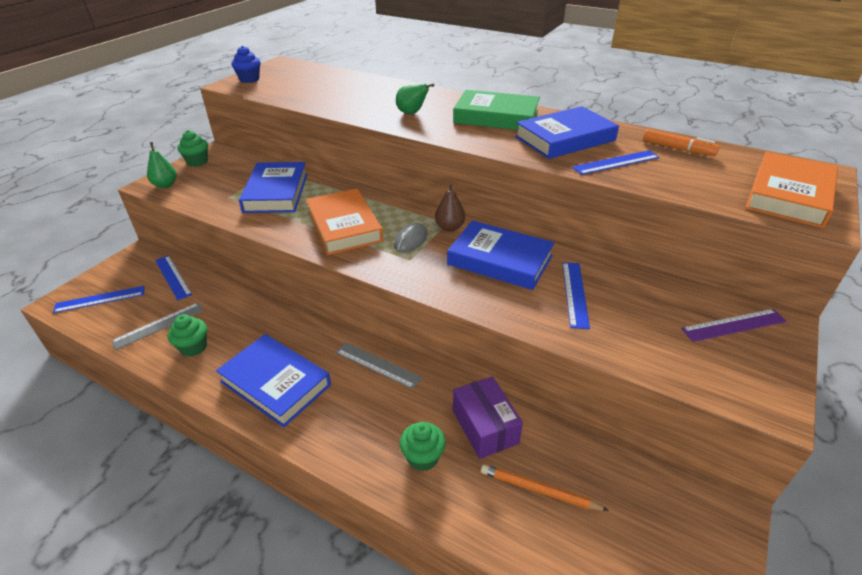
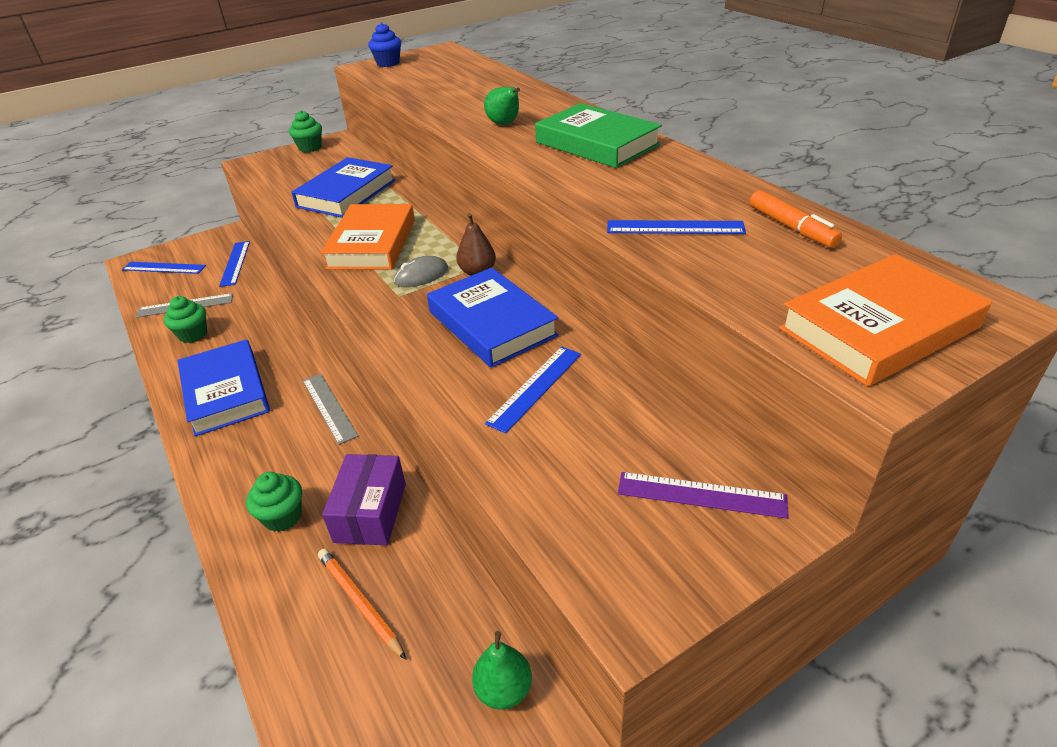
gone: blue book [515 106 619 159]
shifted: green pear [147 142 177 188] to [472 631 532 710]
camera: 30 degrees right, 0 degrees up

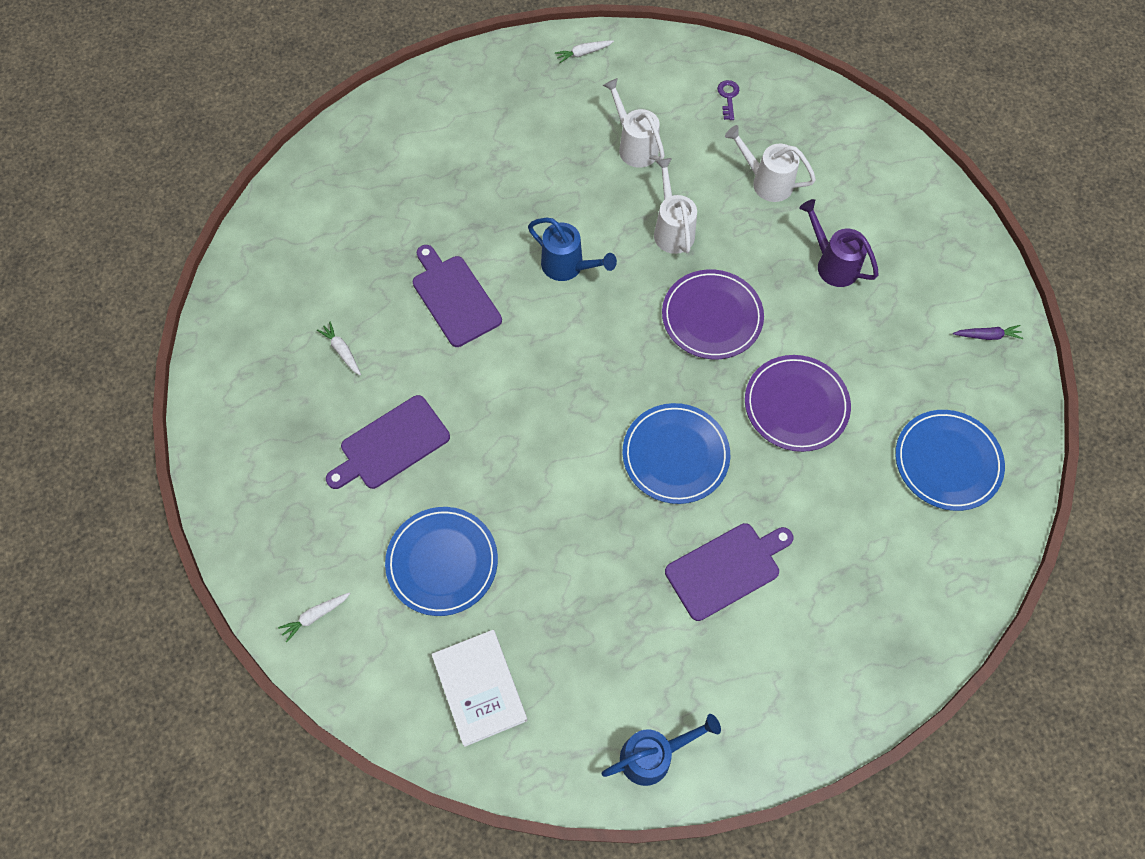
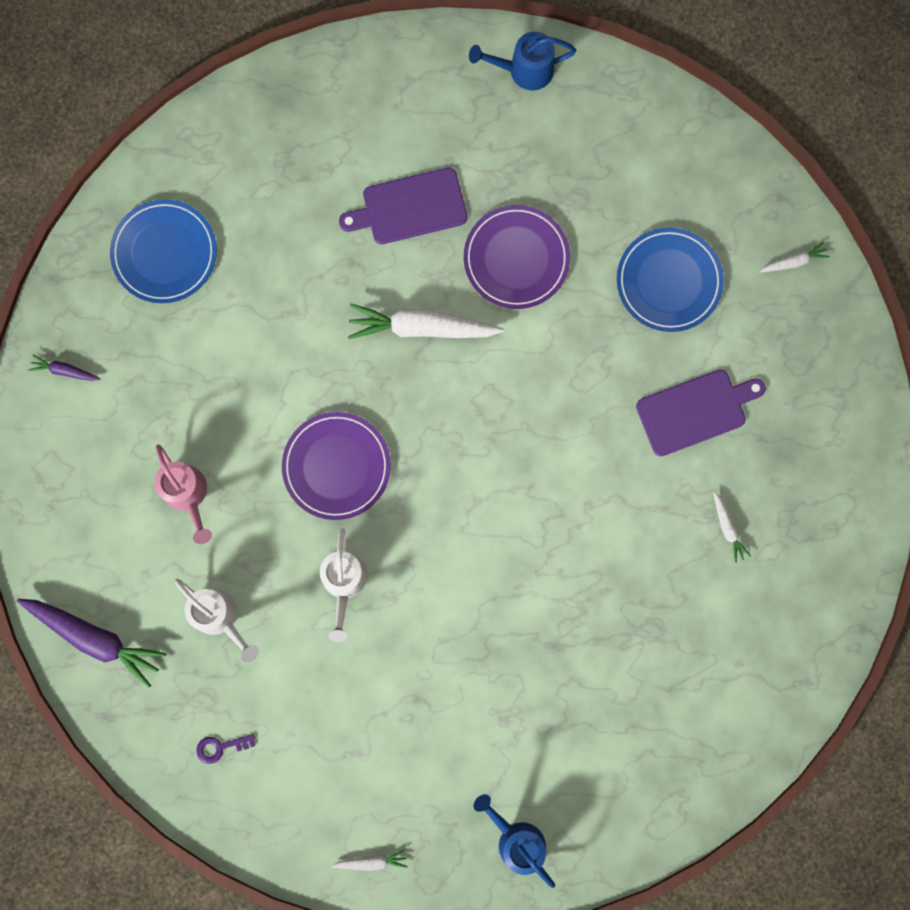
gone: white watering can [603 78 665 168]; purple cutting board [413 245 502 347]; white book [432 630 528 747]
new: purple carrot [17 599 167 687]
shifted: blue watering can [528 218 617 281] to [474 794 555 888]; purple plate [745 355 851 452] to [464 205 570 309]
swapped: blue plate [622 403 730 504] to white carrot [348 304 504 339]
repainted: purple watering can [799 199 879 287] to pink watering can [154 445 212 544]
rotated: purple key [717 80 739 120] = [196 734 255 764] 60 degrees clockwise
camera: 165 degrees left, 15 degrees up

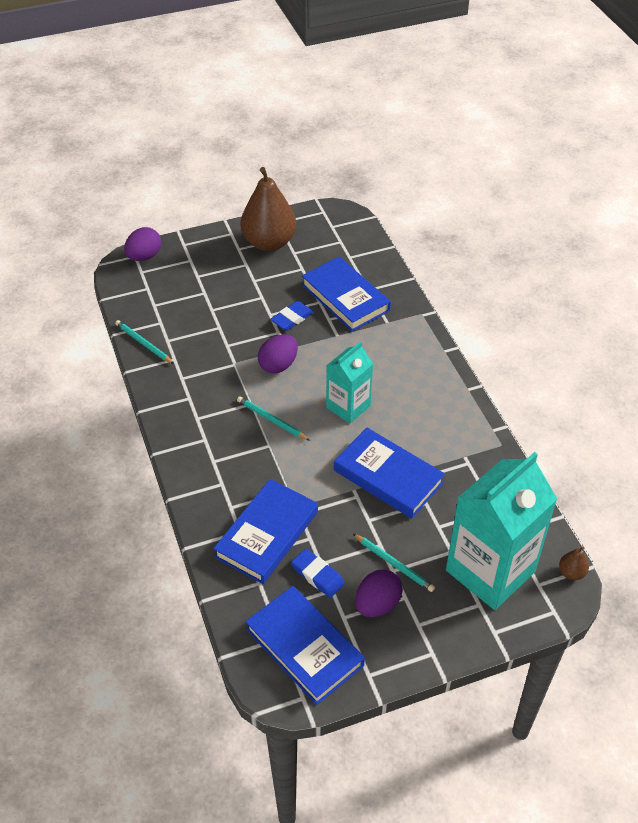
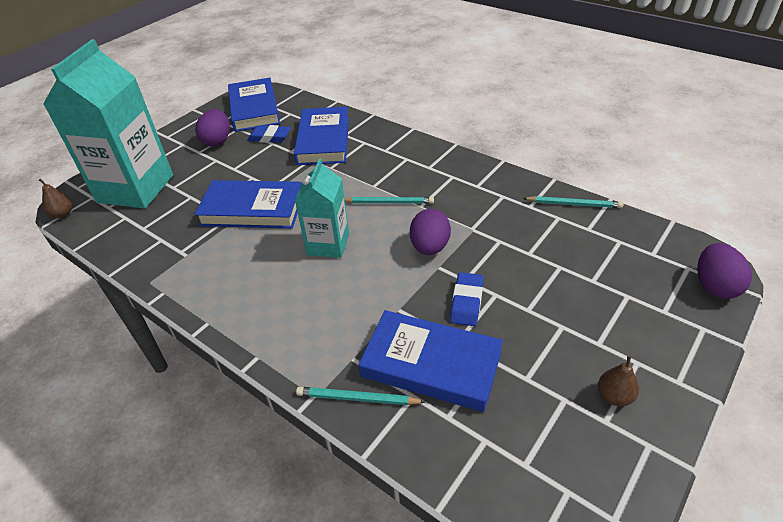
shifted: turquoise pencil [353 534 435 592] to [296 387 425 405]
rotated: blue book [245 586 365 705] = [228 78 280 132] 60 degrees clockwise
scaled: brown pear [241 167 296 251] = [598 356 639 406] x0.40
camera: 150 degrees right, 5 degrees down

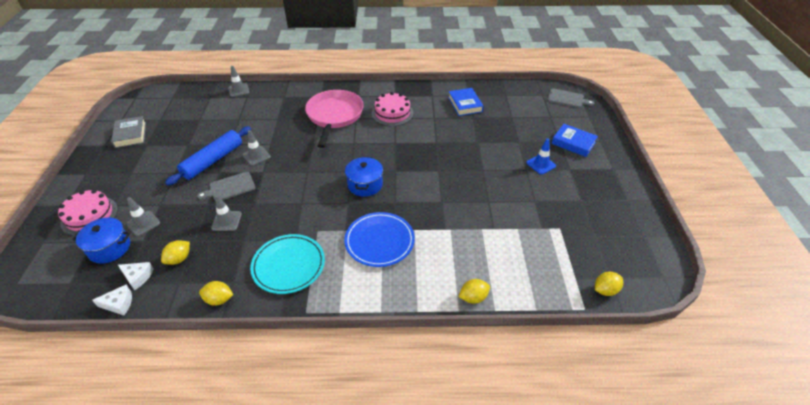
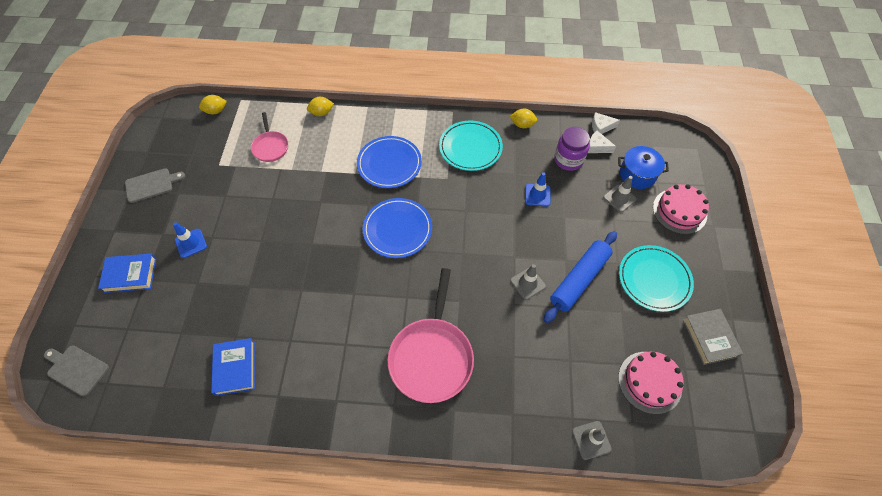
new: pink pan [251 112 288 162]; turquoise plate [619 245 694 312]
shifted: pink cake [372 92 413 126] to [618 352 684 414]; grey cutting board [197 172 255 200] to [125 168 185 203]
swapped: blue pot [345 157 383 197] to blue plate [363 198 432 258]; yellow lemon [161 240 190 265] to purple jar [554 127 590 171]
repainted: grey traffic cone [211 195 242 231] to blue traffic cone [525 172 551 207]
rotated: blue book [551 124 598 157] = [98 254 156 293] 45 degrees counterclockwise
camera: 175 degrees left, 15 degrees up

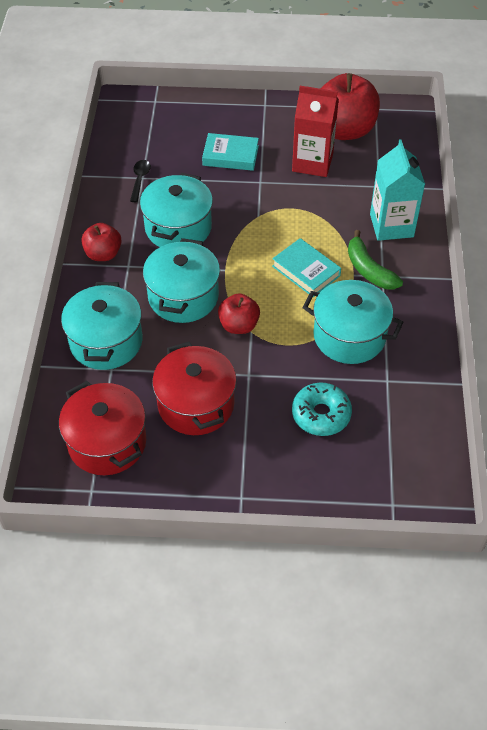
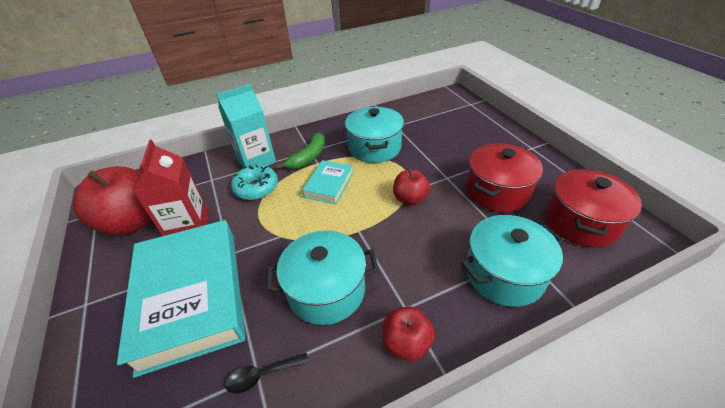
gone: turquoise pot [143 238 220 323]
shifted: turquoise donut [292 382 352 436] to [231 165 278 200]
scaled: turquoise book [202 133 259 171] = [117 220 245 378] x2.10
camera: 115 degrees left, 10 degrees down

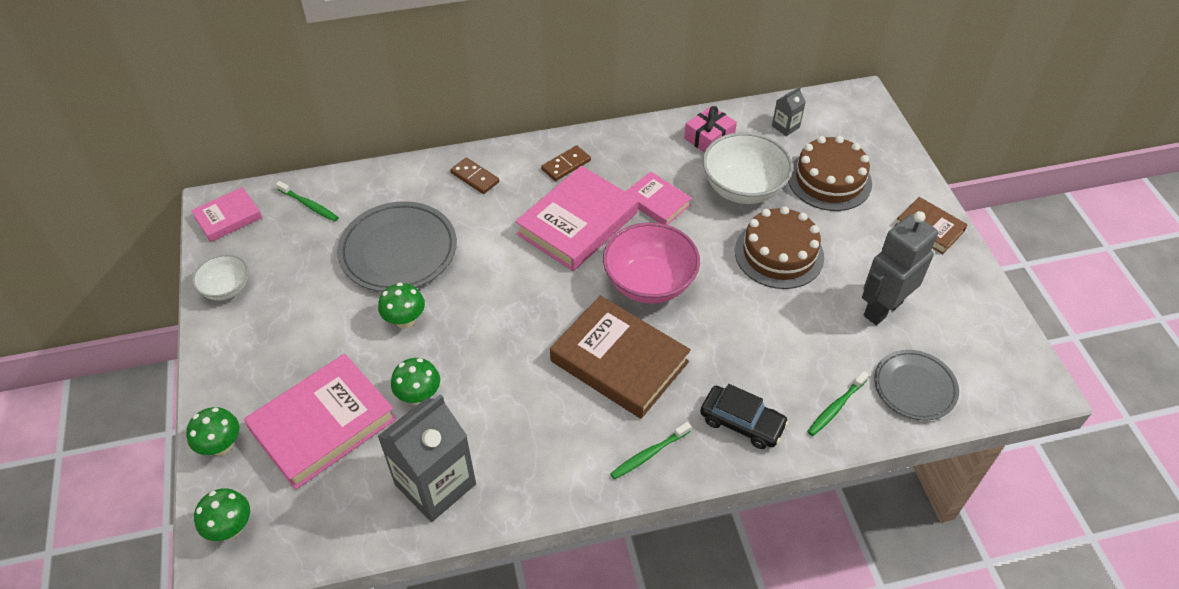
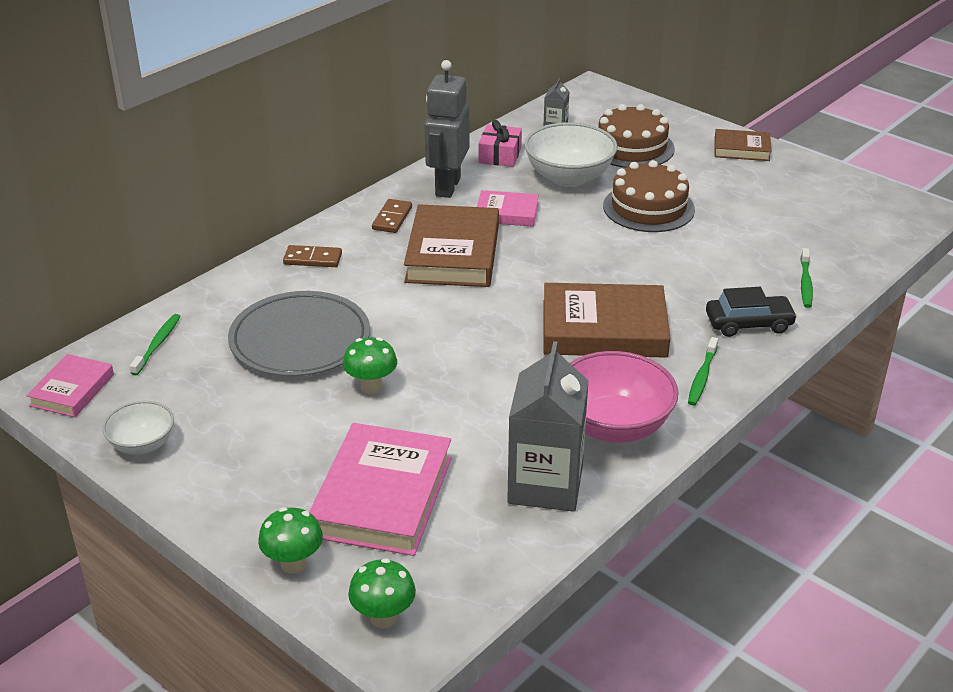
gone: grey plate [874 350 959 421]; green mushroom [391 358 440 405]
shifted: grey robot [862 211 938 325] to [425 60 469 198]; pink bowl [603 222 700 304] to [570 351 679 443]
repainted: pink book [515 166 638 271] to brown book [404 204 499 287]
rotated: green toothbrush [276 181 339 221] = [130 314 181 375] 75 degrees counterclockwise
camera: 35 degrees left, 15 degrees down

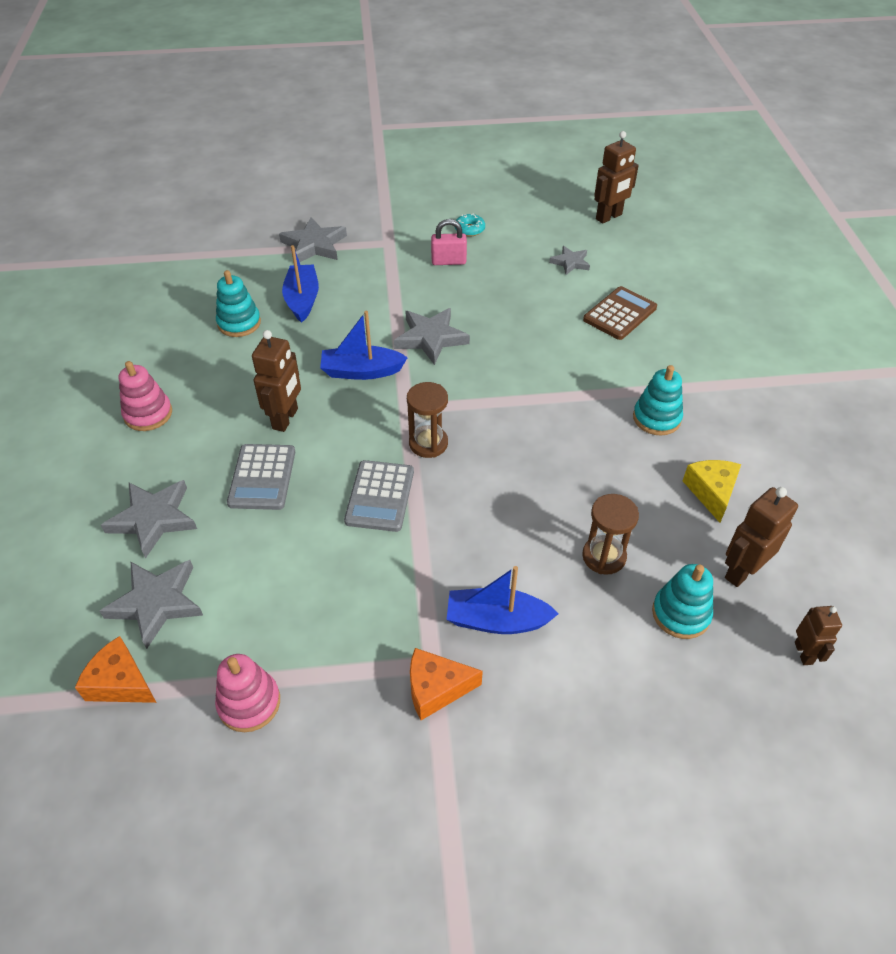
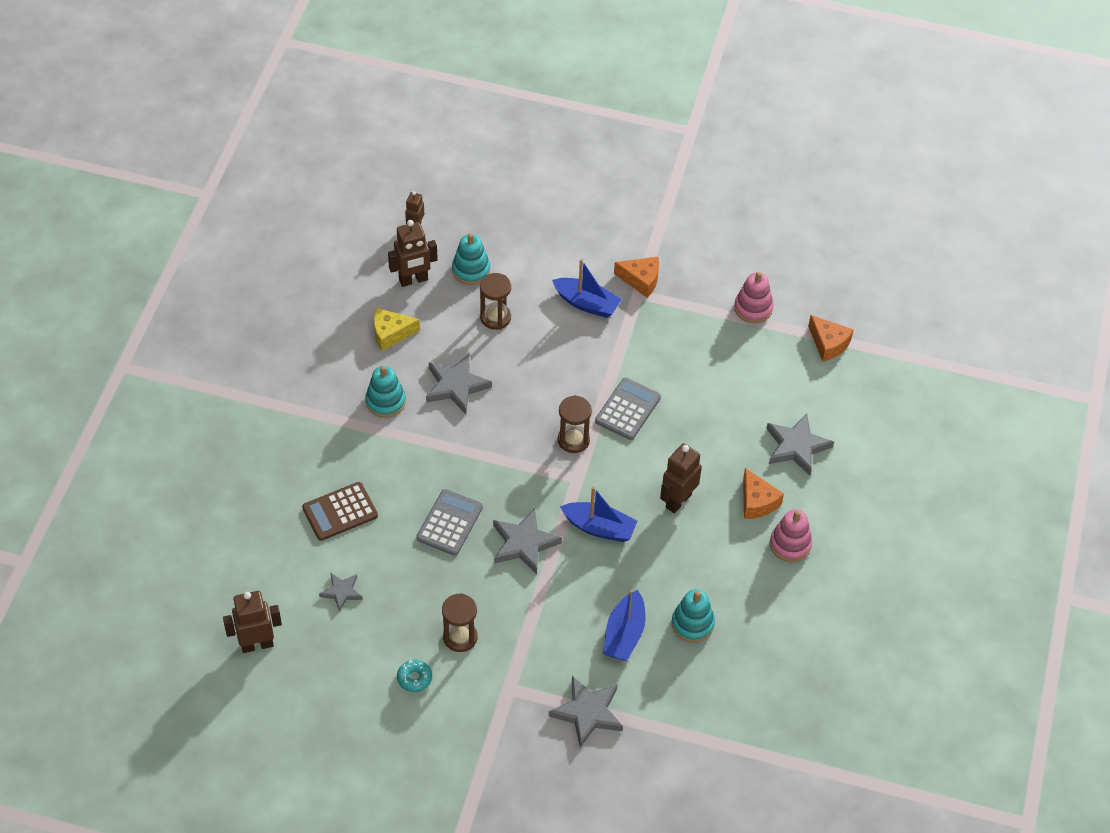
new: orange cheese [743 468 784 519]
shifted: grey calculator [227 444 295 510] to [416 489 483 556]; grey star [100 560 203 649] to [426 354 492 414]
swapped: pink padlock [431 219 467 265] to brown hourglass [442 593 478 652]
rotated: yellow cheese [683 460 741 523] = [374 308 420 351] 60 degrees clockwise
camera: 160 degrees left, 5 degrees up

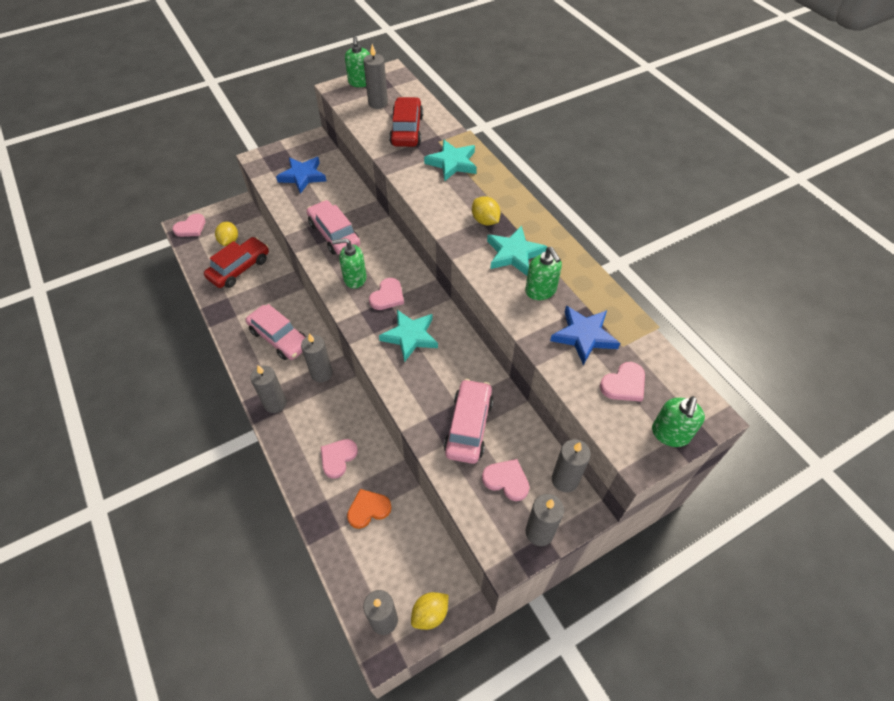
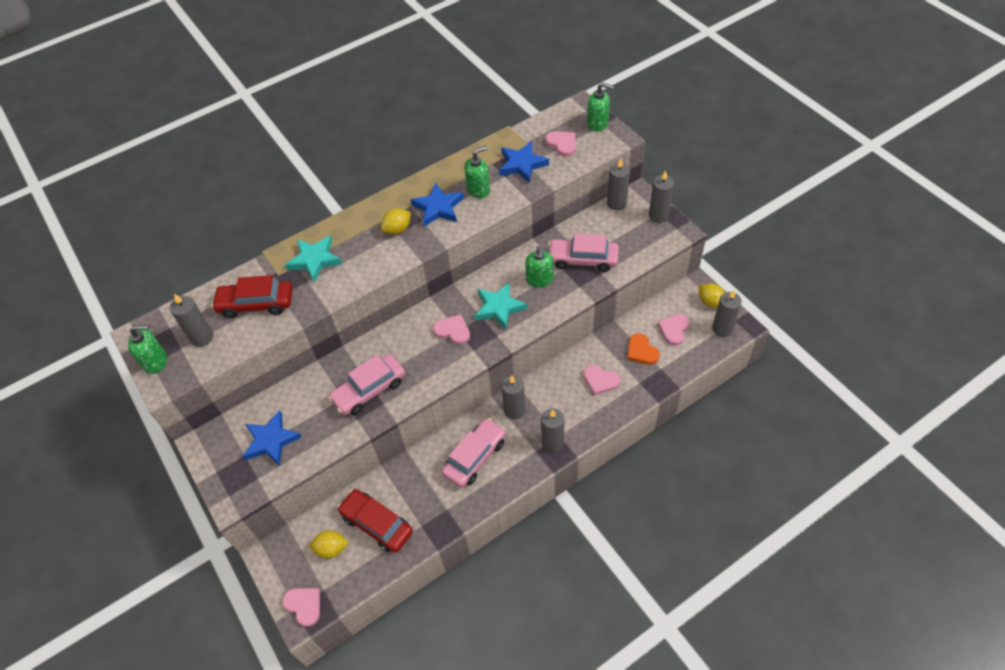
shifted: green soap dispenser [332 238 367 289] to [525 246 553 288]; pink heart [482 459 529 501] to [658 314 690 346]
repainted: turquoise star [487 225 547 276] to blue star [411 183 464 227]
camera: 90 degrees left, 0 degrees up

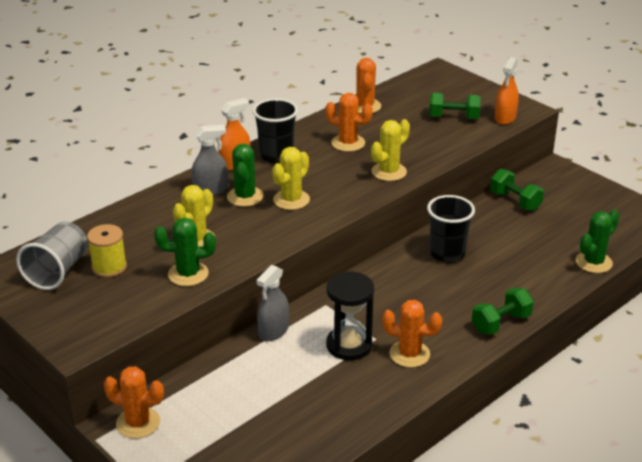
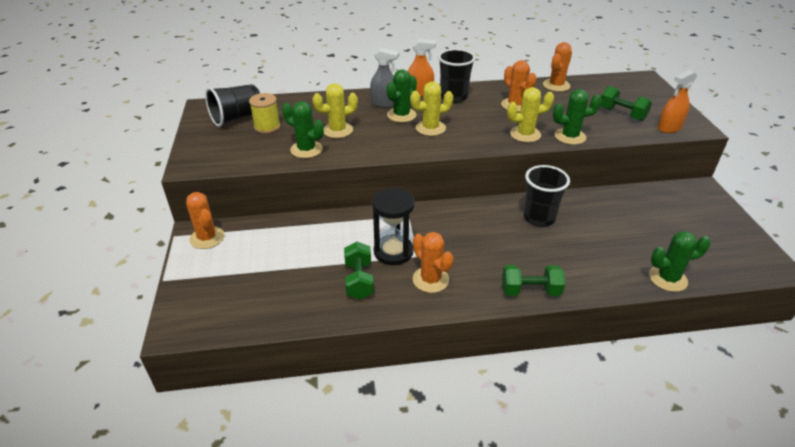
gone: grey spray bottle [257 265 289 341]
new: green cactus [553 89 602 145]
shifted: green dumbbell [490 169 544 211] to [344 242 374 300]
repainted: grey cup [16 221 88 290] to black cup [205 84 260 127]
camera: 35 degrees right, 5 degrees up

